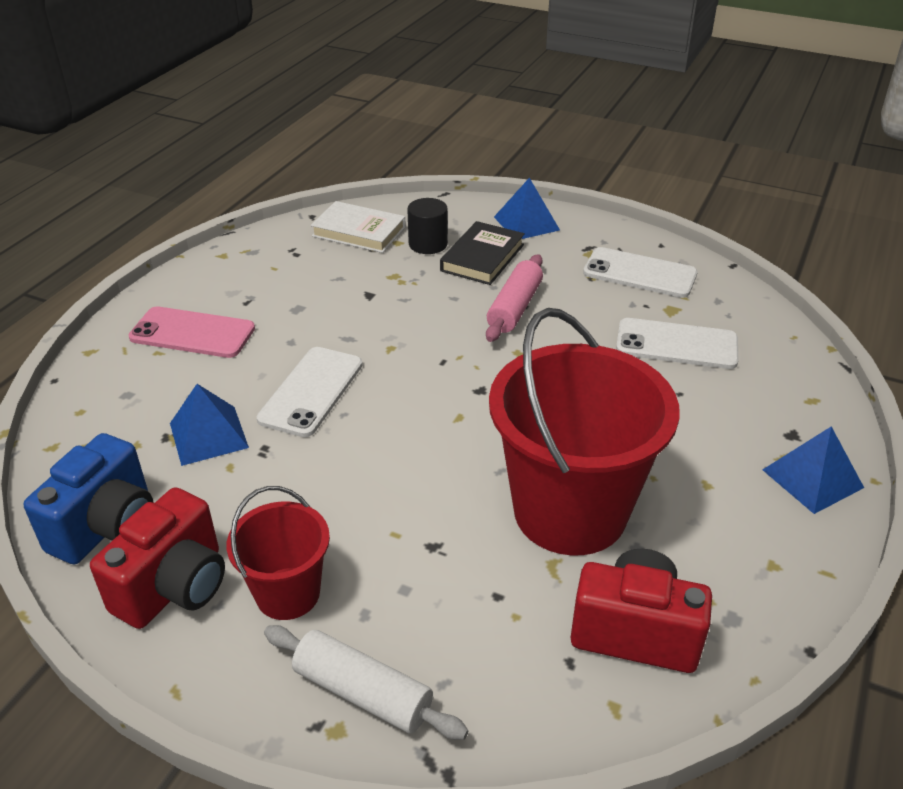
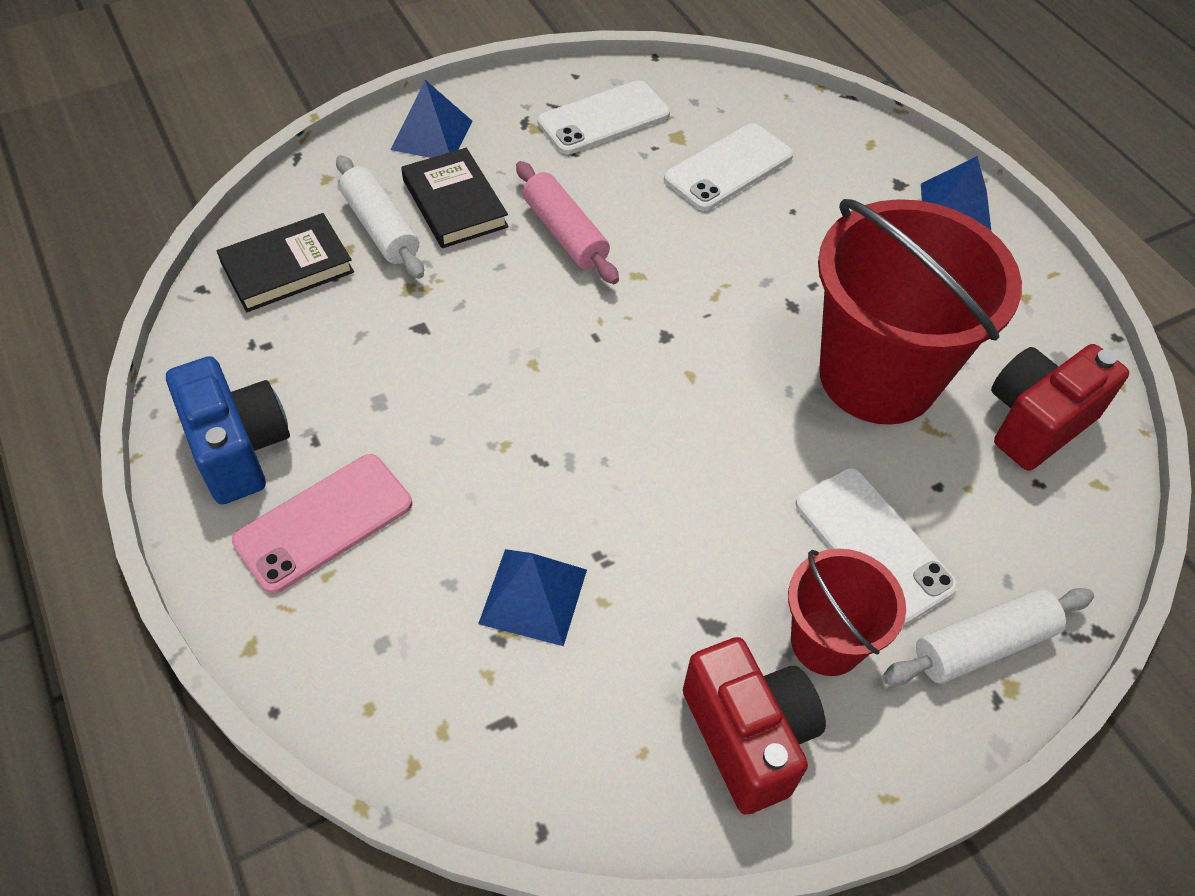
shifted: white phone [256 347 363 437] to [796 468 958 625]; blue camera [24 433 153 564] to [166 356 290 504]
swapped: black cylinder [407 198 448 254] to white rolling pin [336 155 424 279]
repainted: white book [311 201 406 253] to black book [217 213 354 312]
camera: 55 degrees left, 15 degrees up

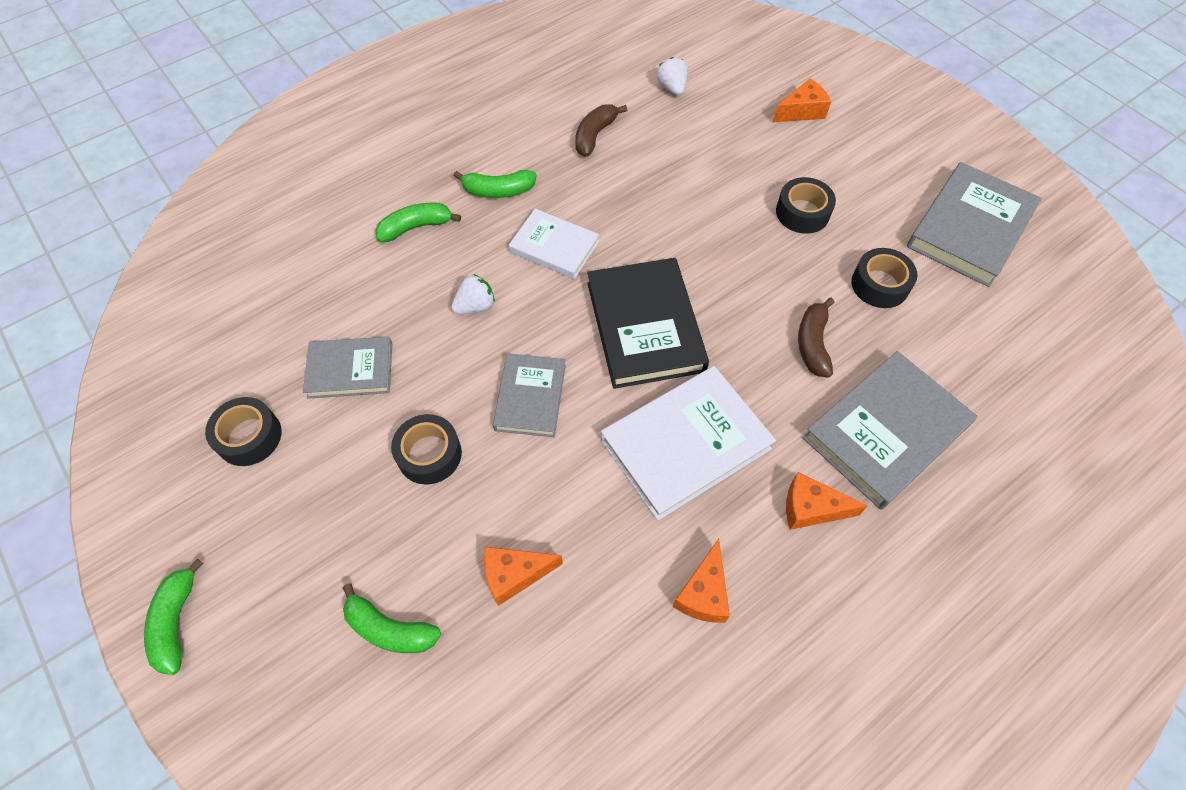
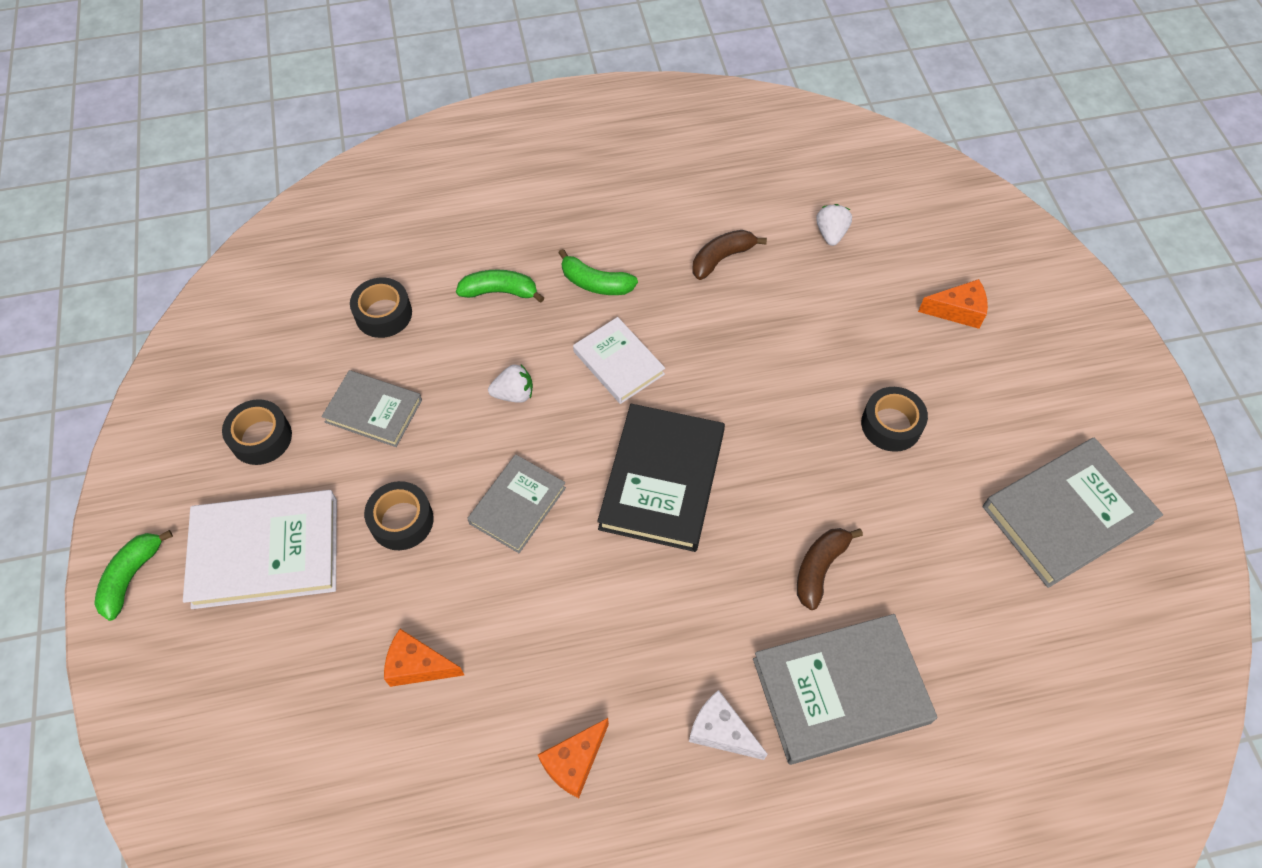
gone: green banana [343 584 441 653]
shifted: black tape [851 248 918 308] to [350 277 412 338]; white book [601 366 776 520] to [183 490 337 609]
repainted: orange cheese [786 472 868 530] to white cheese [689 690 767 760]
camera: 25 degrees right, 0 degrees up

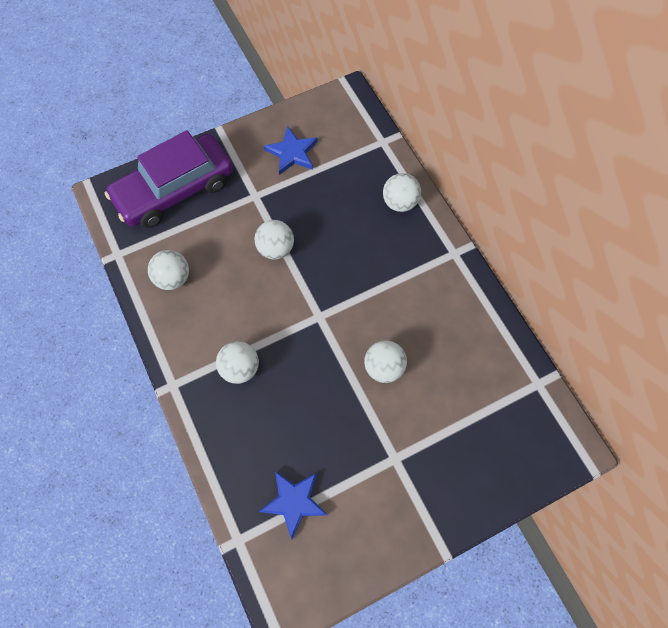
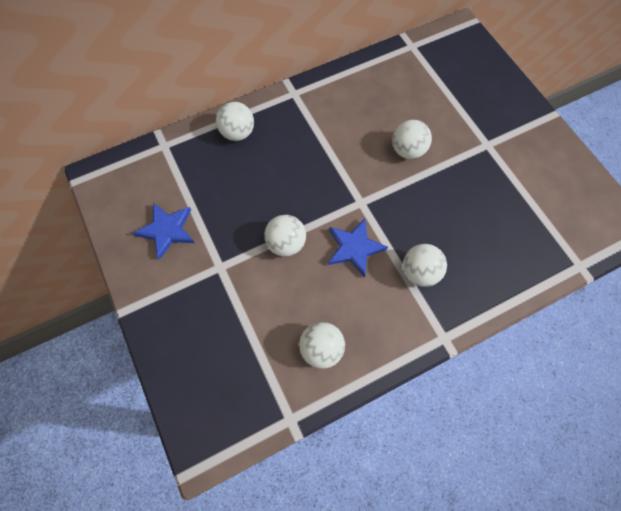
gone: purple car [105 130 233 228]
shifted: blue star [259 471 327 540] to [328 219 388 278]
camera: 90 degrees left, 0 degrees up

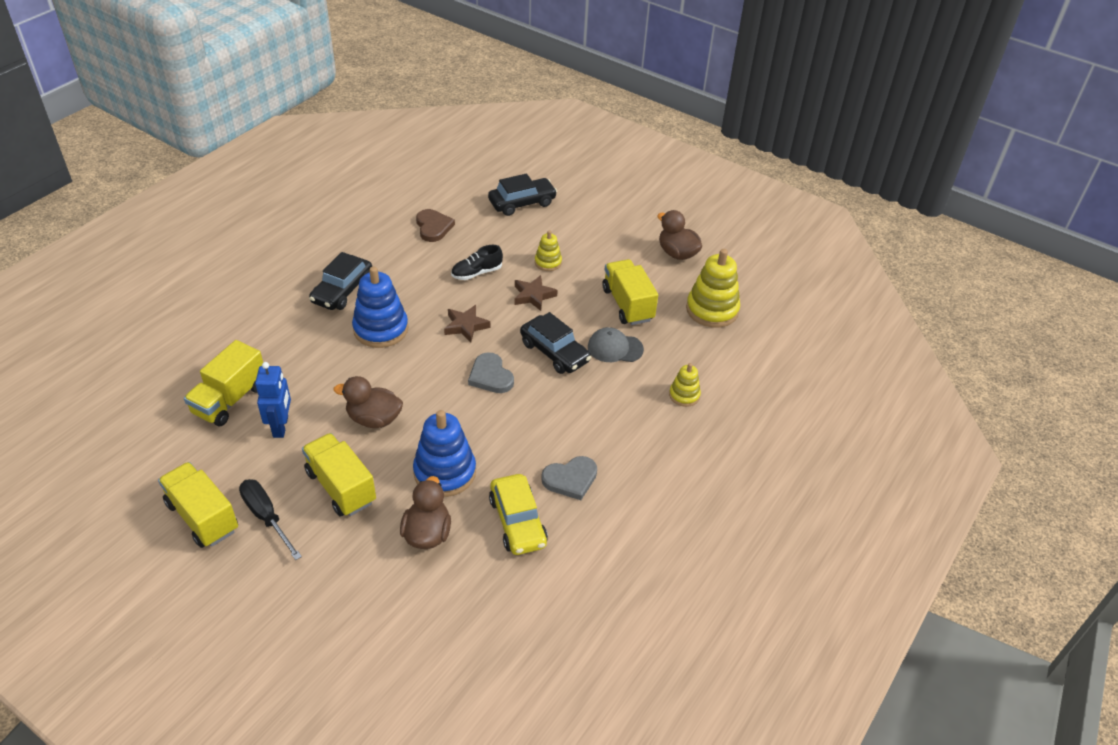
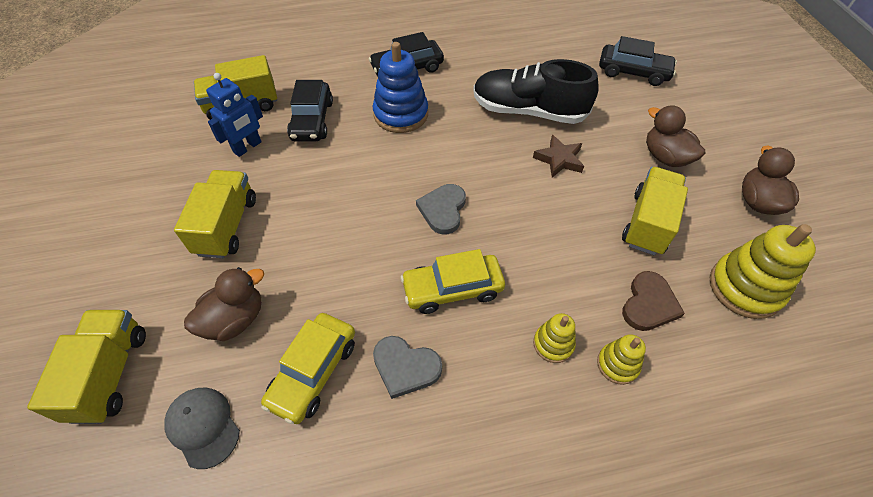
gone: brown star [444 305 490 342]; blue stacking toy [413 410 476 497]; black screwdriver [239 479 302 560]
new: yellow car [400 249 505 314]
shifted: brown heart [416 209 455 242] to [622 271 685 331]; yellow stacking toy [535 230 562 271] to [533 313 576 363]; black car [520 312 591 374] to [287 80 333 141]; grey cap [588 327 644 362] to [164 387 240 469]; brown duck [334 376 403 428] to [646 105 705 167]; yellow truck [158 462 238 548] to [27 310 146 424]
scaled: black shoe [451 245 503 280] = [473 59 599 124] x2.01
camera: 45 degrees right, 10 degrees up

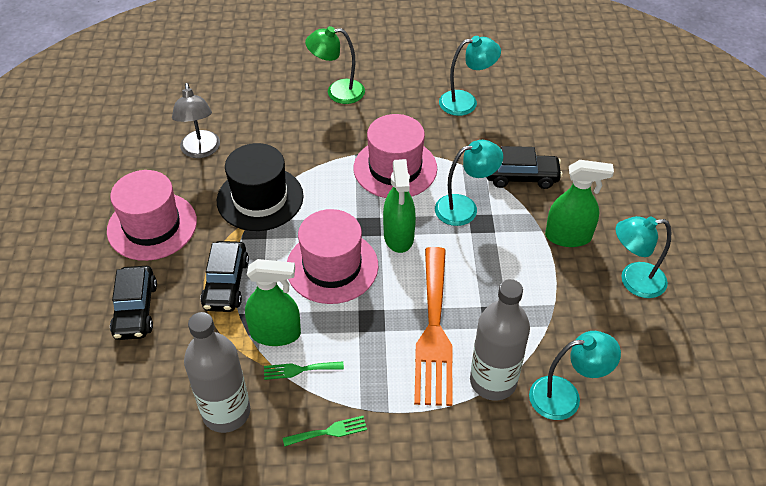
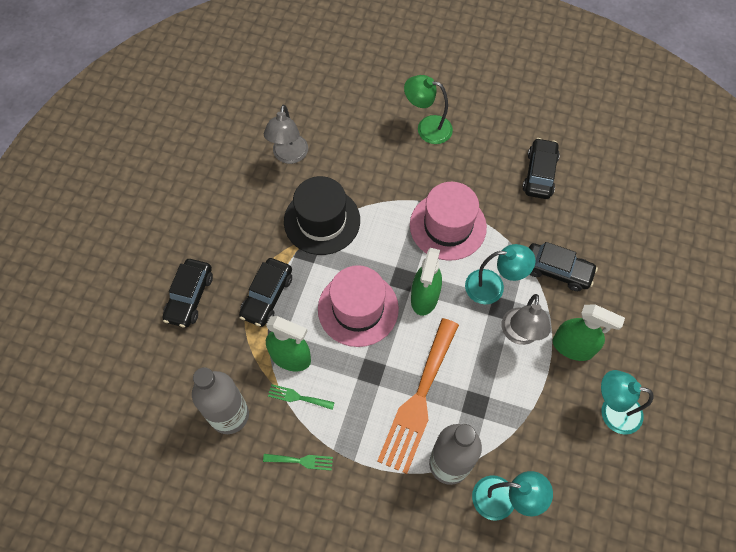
gone: pink hat [107 170 197 261]
new: grey lamp [502 294 551 345]
swapped: turquoise lamp [439 36 501 116] to black car [522 138 560 199]
camera: 20 degrees right, 15 degrees up

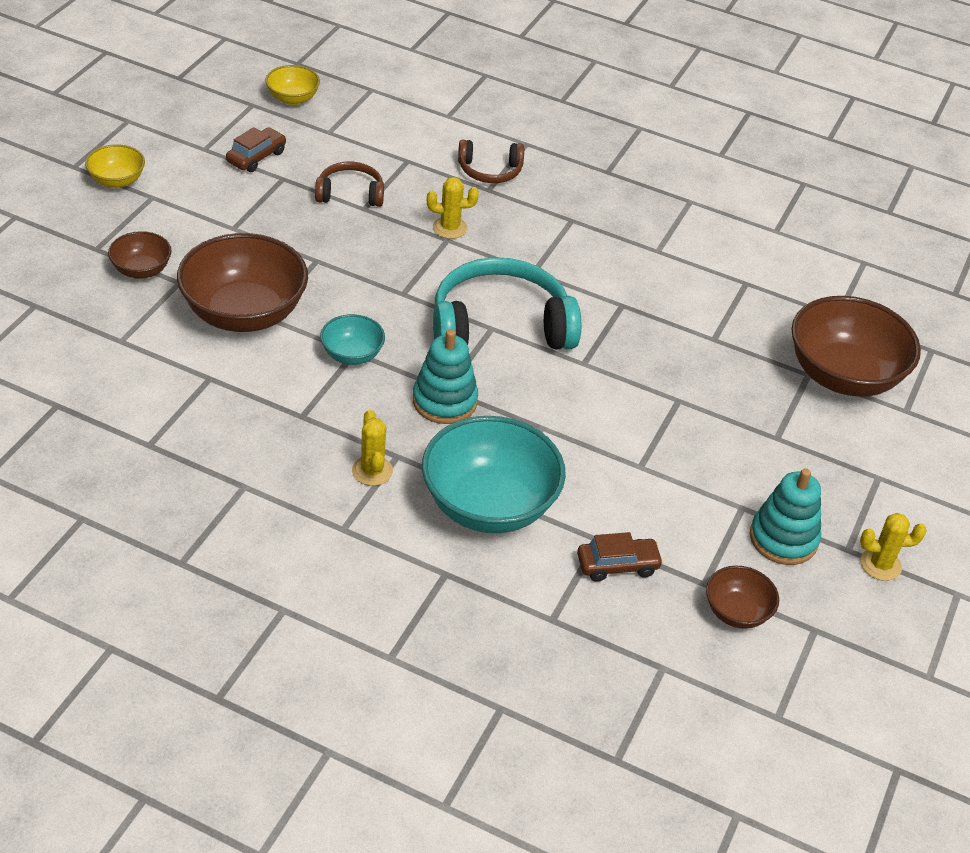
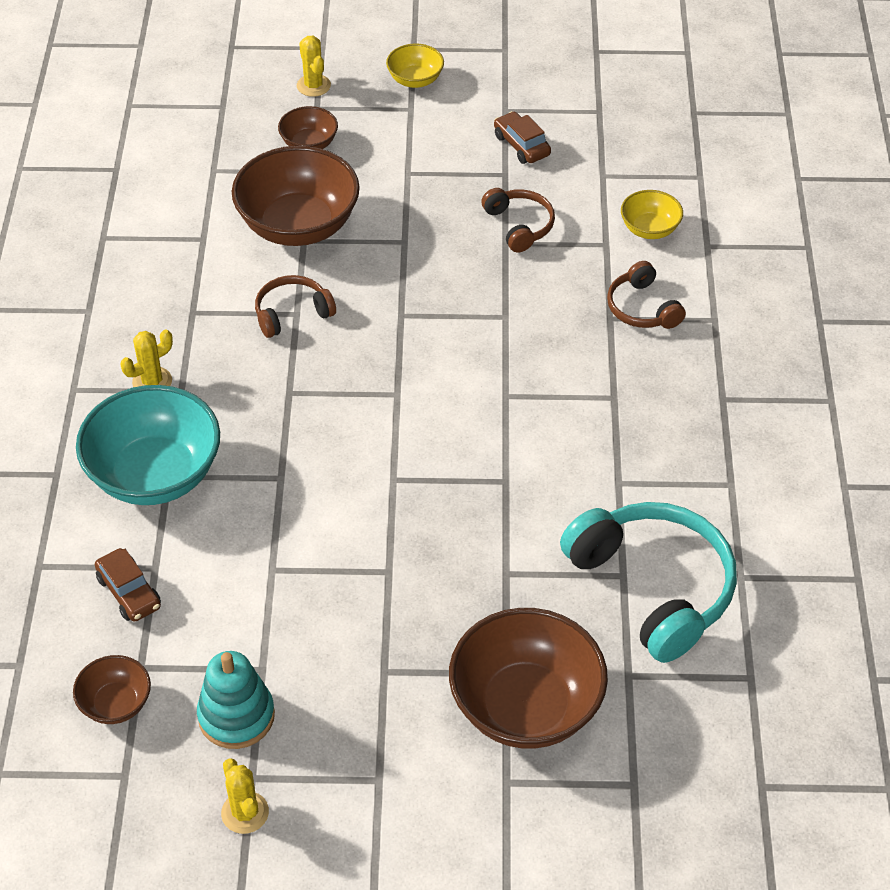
gone: turquoise stacking toy [413 329 478 424]
shifted: yellow bowl [265 65 320 105] to [621 190 683 239]; yellow cactus [427 177 479 239] to [297 36 331 97]; turquoise headphones [433 257 581 350] to [560 502 737 663]
swapped: turquoise bowl [320 314 385 365] to brown headphones [255 275 336 338]
rotated: brown car [226 127 286 172] = [494 111 551 164] 135 degrees counterclockwise
camera: 70 degrees right, 5 degrees up

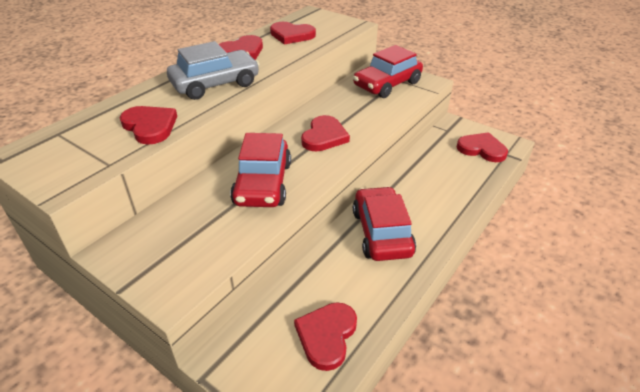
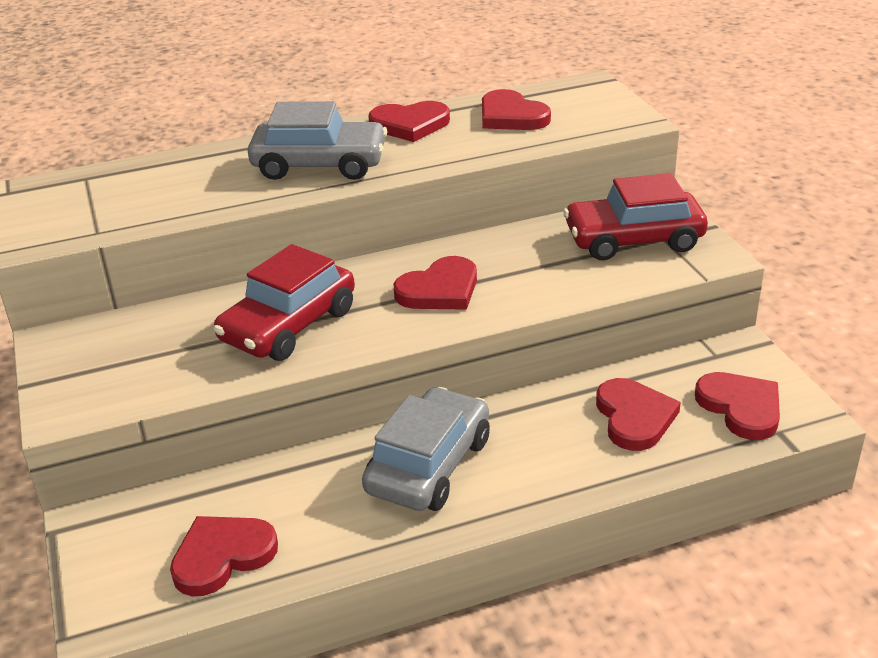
shifted: red heart [120 106 177 145] to [596 378 681 451]
repainted: red car [353 186 416 261] to grey car [362 387 490 511]
camera: 35 degrees right, 5 degrees down

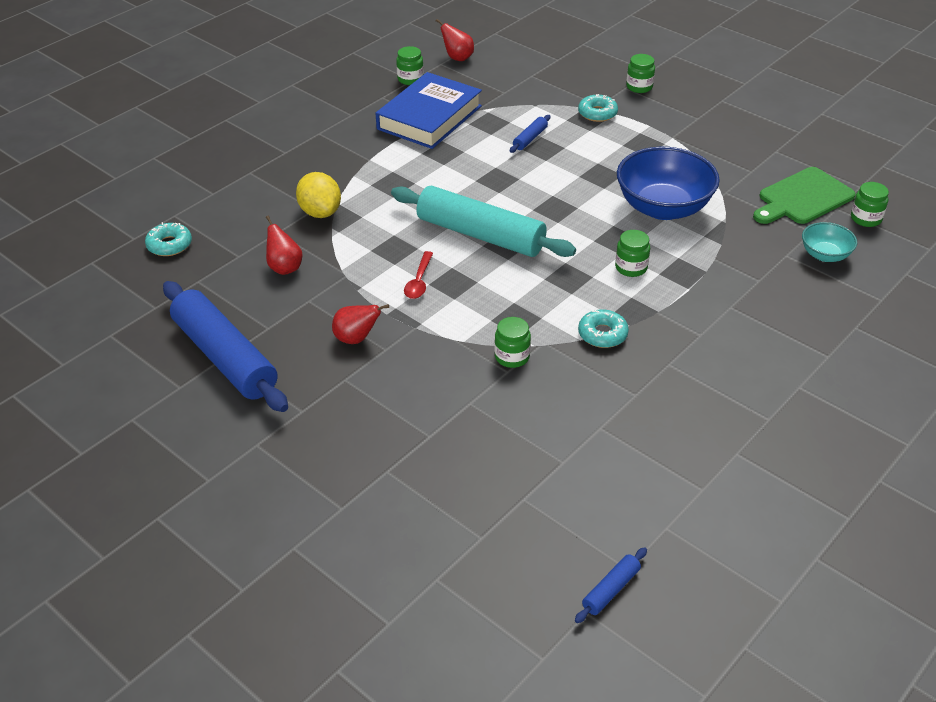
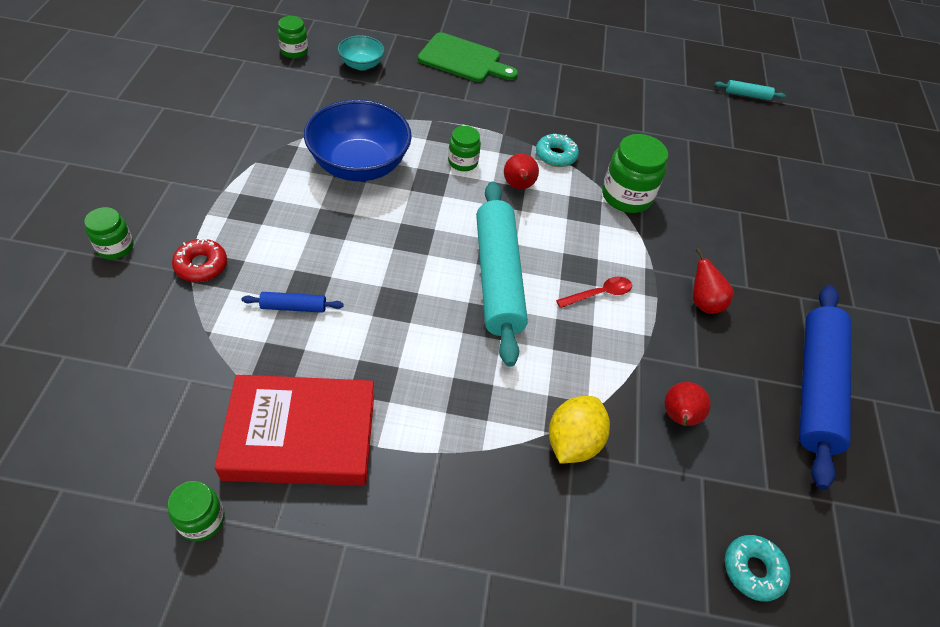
shifted: red pear [436 19 474 61] to [504 153 539 189]; green cutting board [753 167 856 224] to [418 32 518 82]
repainted: blue book [375 72 482 149] to red book [215 375 374 486]; turquoise donut [578 94 618 122] to red donut [172 238 227 282]; blue rolling pin [575 547 647 623] to turquoise rolling pin [715 80 786 100]
scaled: green jar [495 317 531 368] = [602 134 668 213] x1.70
camera: 130 degrees left, 10 degrees up

